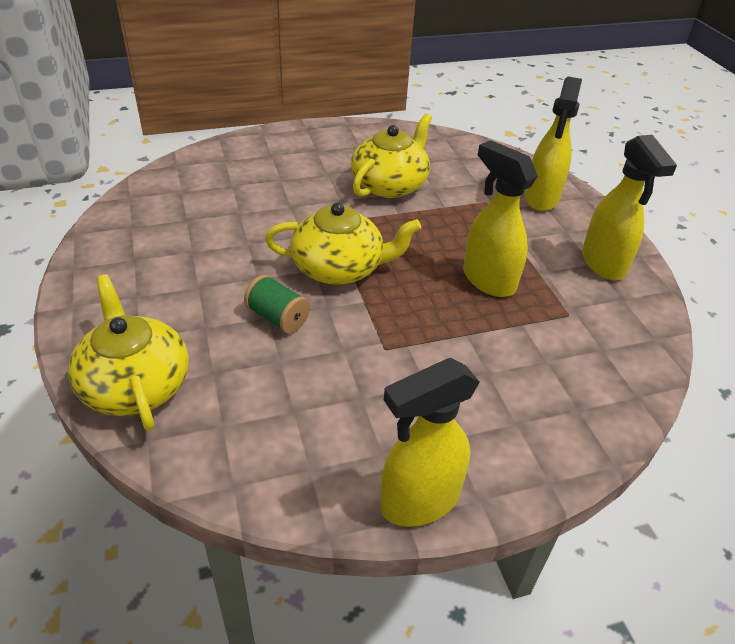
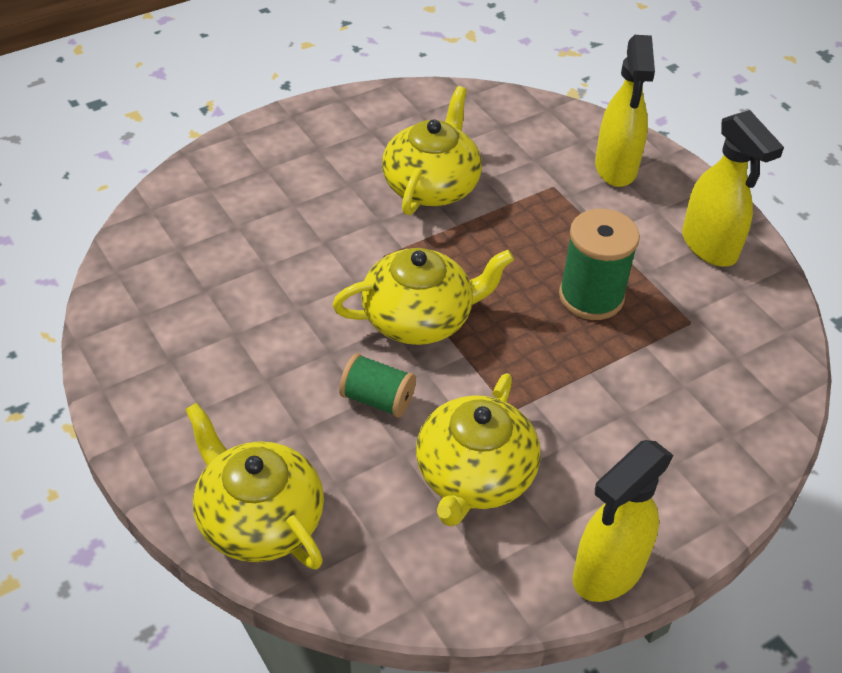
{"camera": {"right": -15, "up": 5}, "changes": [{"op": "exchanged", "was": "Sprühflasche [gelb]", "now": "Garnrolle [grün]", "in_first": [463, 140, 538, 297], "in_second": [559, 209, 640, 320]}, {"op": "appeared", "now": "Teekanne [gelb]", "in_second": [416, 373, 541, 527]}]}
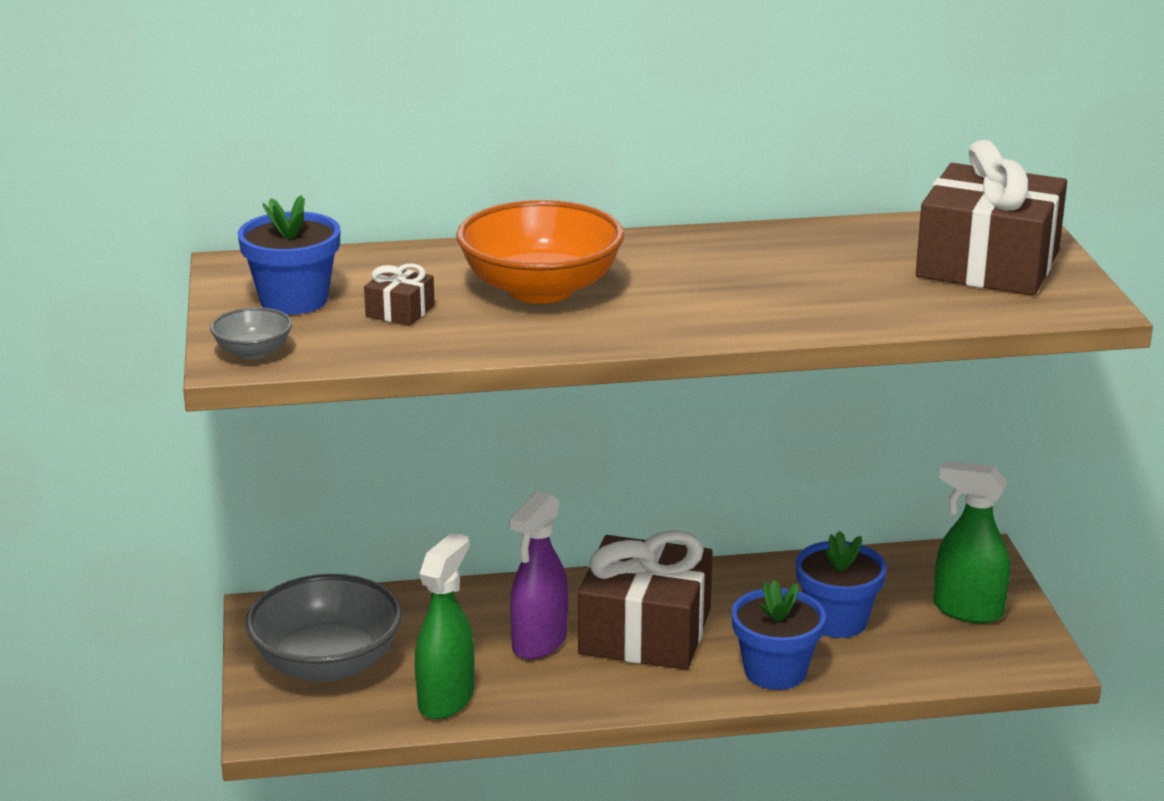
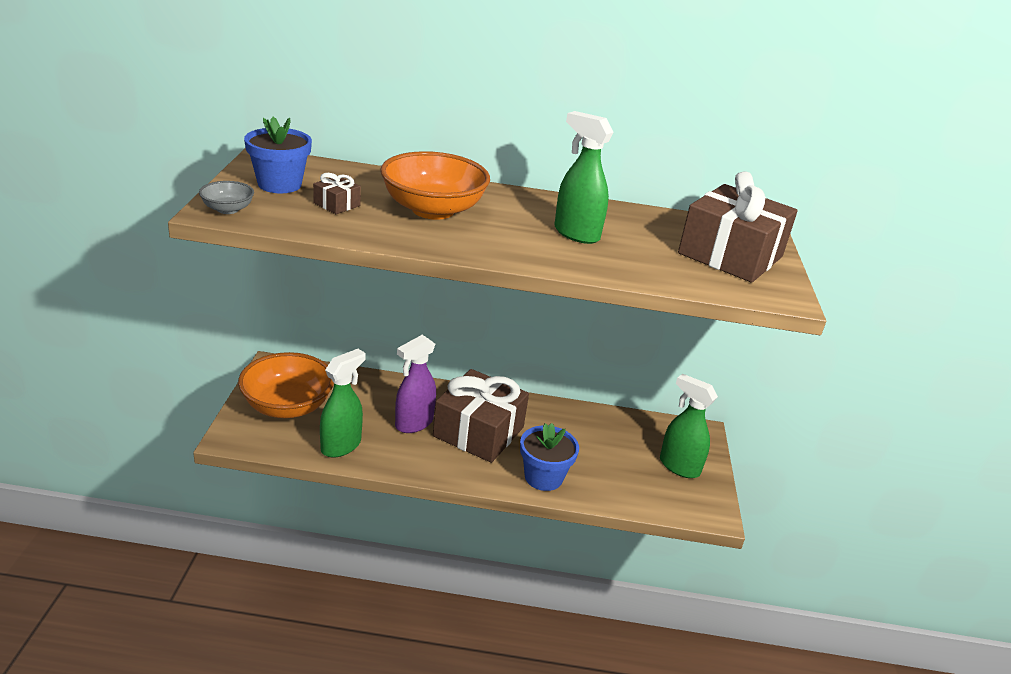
{"camera": {"right": 10, "up": 5}, "changes": [{"op": "colour", "was": "Schüssel [grau]", "now": "Schüssel [orange]", "in_first": [246, 574, 402, 682], "in_second": [238, 352, 334, 418]}, {"op": "missing", "was": "Blumentopf [blau]", "in_first": [796, 531, 887, 638]}, {"op": "appeared", "now": "Sprühflasche [grün]", "in_second": [554, 111, 614, 244]}]}
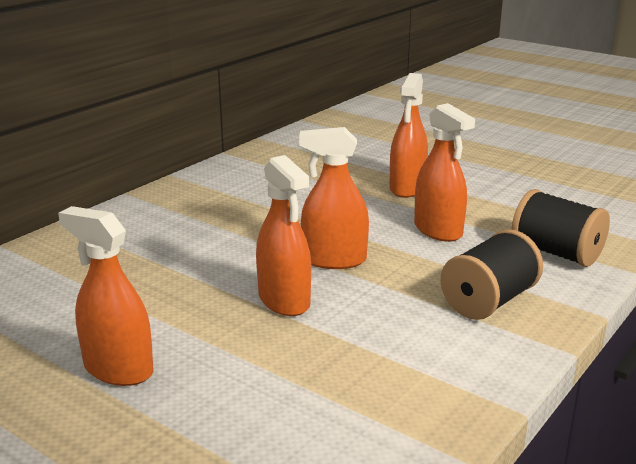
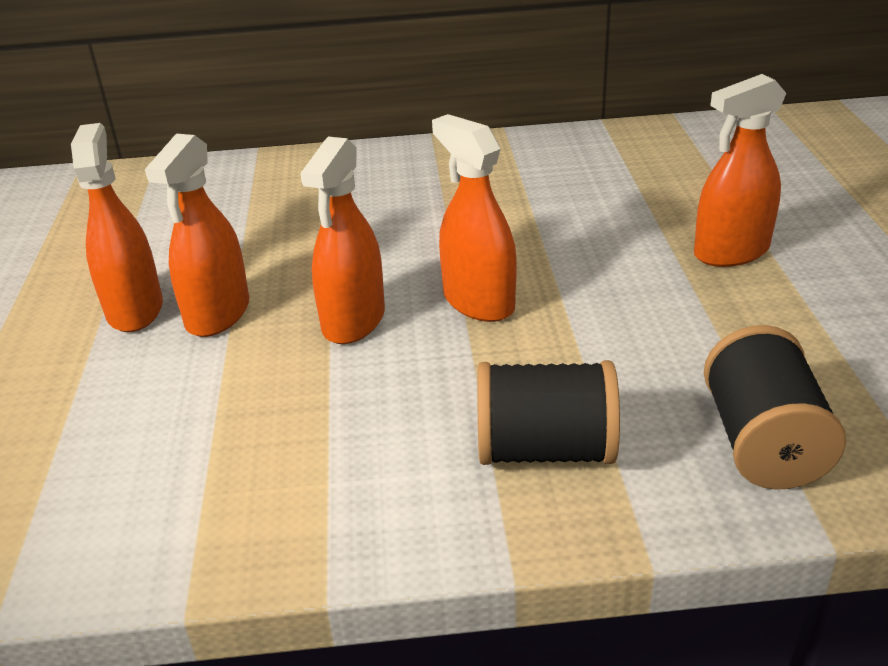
{"camera": {"right": 50, "up": 10}, "changes": [{"op": "relocated", "was": "Sprühflasche [orange]", "in_first": [414, 103, 475, 242], "in_second": [145, 134, 249, 337]}]}
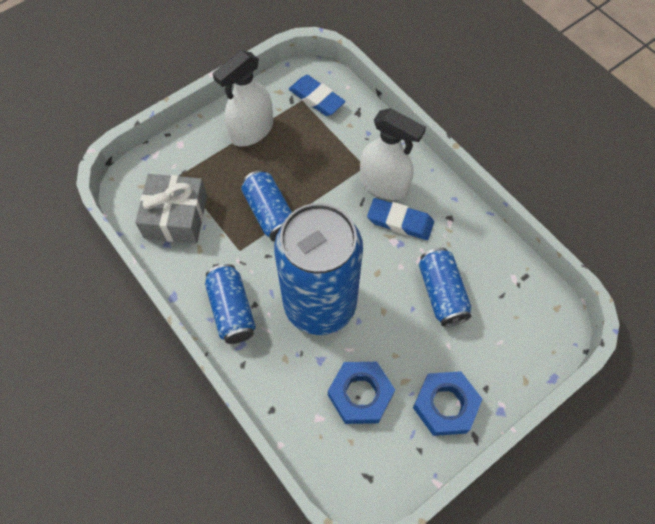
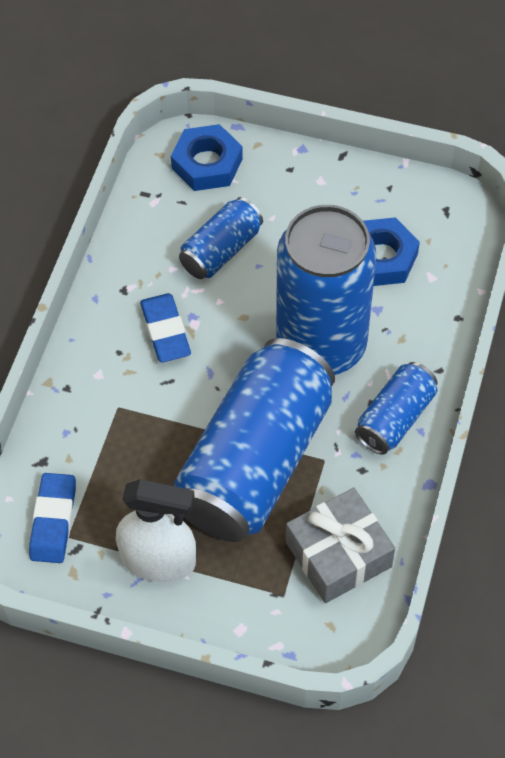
{"camera": {"right": -125, "up": -5}, "changes": [{"op": "size", "was": "Dose [blau]", "in_first": [241, 170, 292, 241], "in_second": [174, 338, 335, 542], "ratio": 2.05}, {"op": "missing", "was": "Sprühflasche [weiß]", "in_first": [360, 108, 426, 200]}, {"op": "relocated", "was": "Sechskantmutter [blau]", "in_first": [413, 371, 482, 436], "in_second": [171, 124, 243, 191]}]}
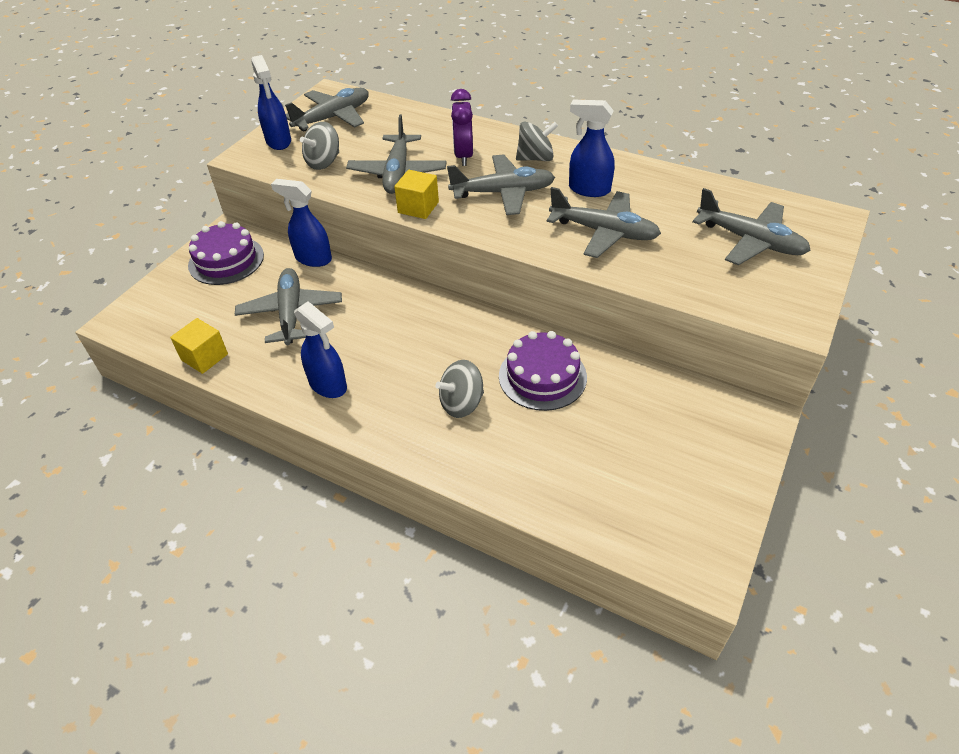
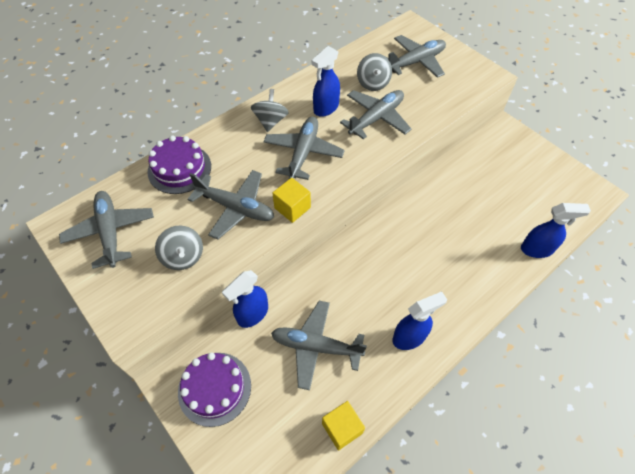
{"camera": {"right": -70, "up": 10}, "changes": [{"op": "relocated", "was": "Sprühflasche [blau]", "in_first": [251, 55, 291, 150], "in_second": [521, 203, 591, 258]}, {"op": "relocated", "was": "Kreisel [grau]", "in_first": [435, 360, 484, 418], "in_second": [357, 53, 392, 91]}, {"op": "missing", "was": "Wecker [lila]", "in_first": [451, 89, 473, 166]}, {"op": "relocated", "was": "Kuchen [lila]", "in_first": [499, 331, 587, 411], "in_second": [147, 135, 211, 194]}]}
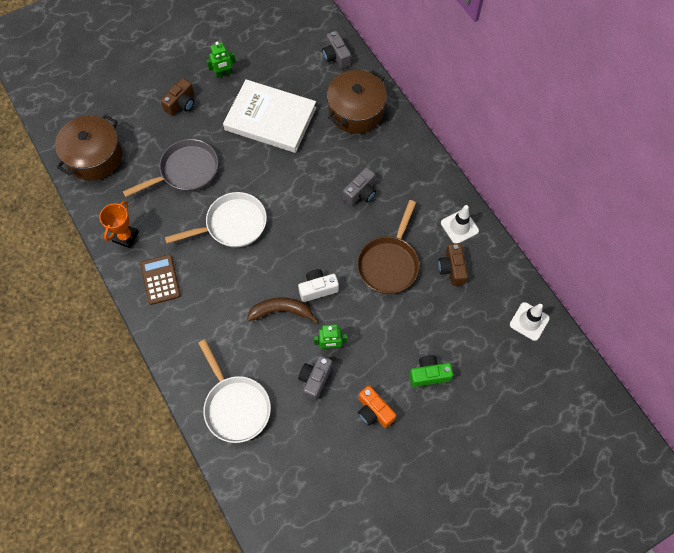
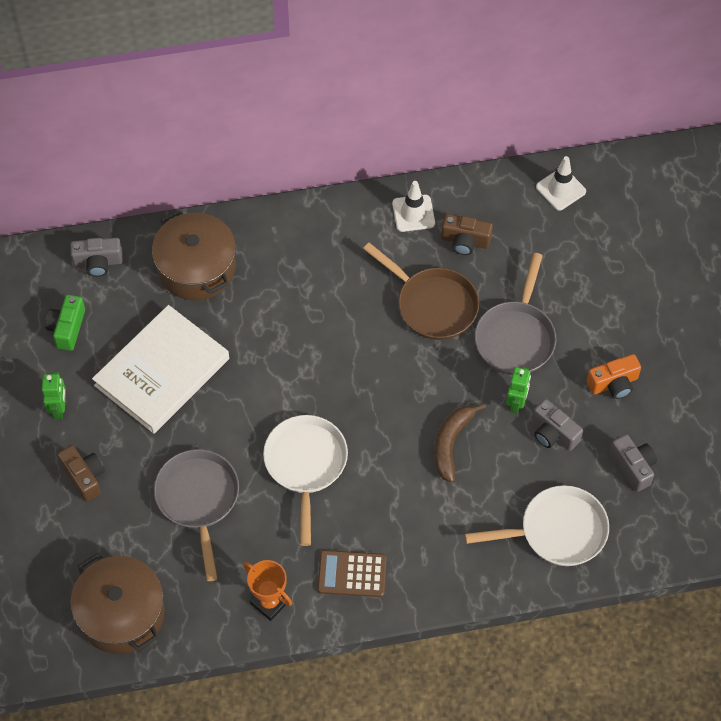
{"camera": {"right": -70, "up": -5}, "changes": [{"op": "missing", "was": "Kamera [weiß]", "in_first": [298, 269, 339, 302]}, {"op": "relocated", "was": "Kamera [grau]", "in_first": [343, 167, 376, 206], "in_second": [610, 434, 657, 492]}, {"op": "relocated", "was": "Kamera [grün]", "in_first": [409, 355, 453, 387], "in_second": [45, 295, 85, 351]}, {"op": "appeared", "now": "Pfanne [grau]", "in_second": [475, 253, 556, 375]}]}
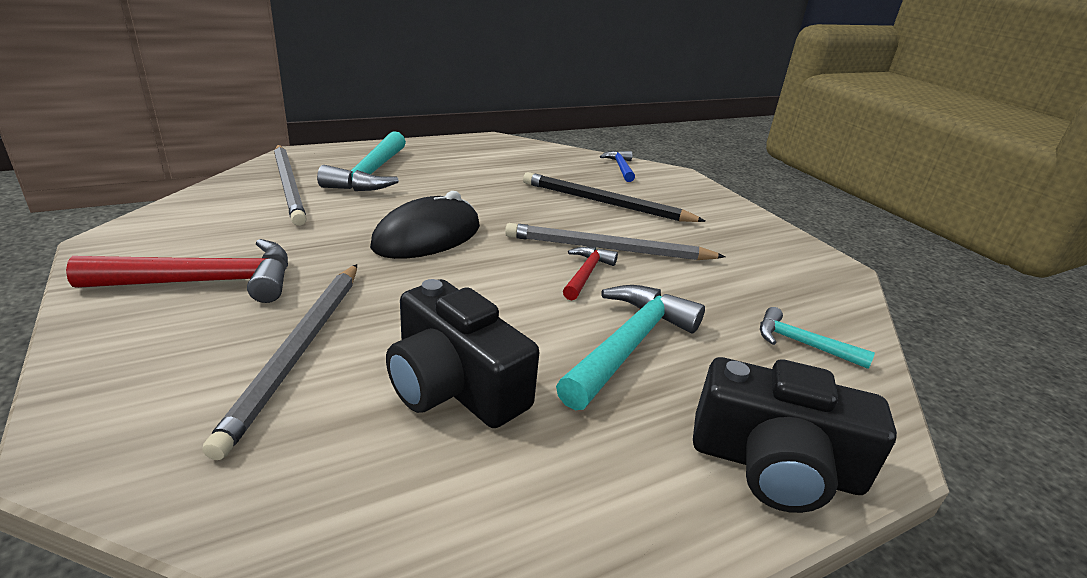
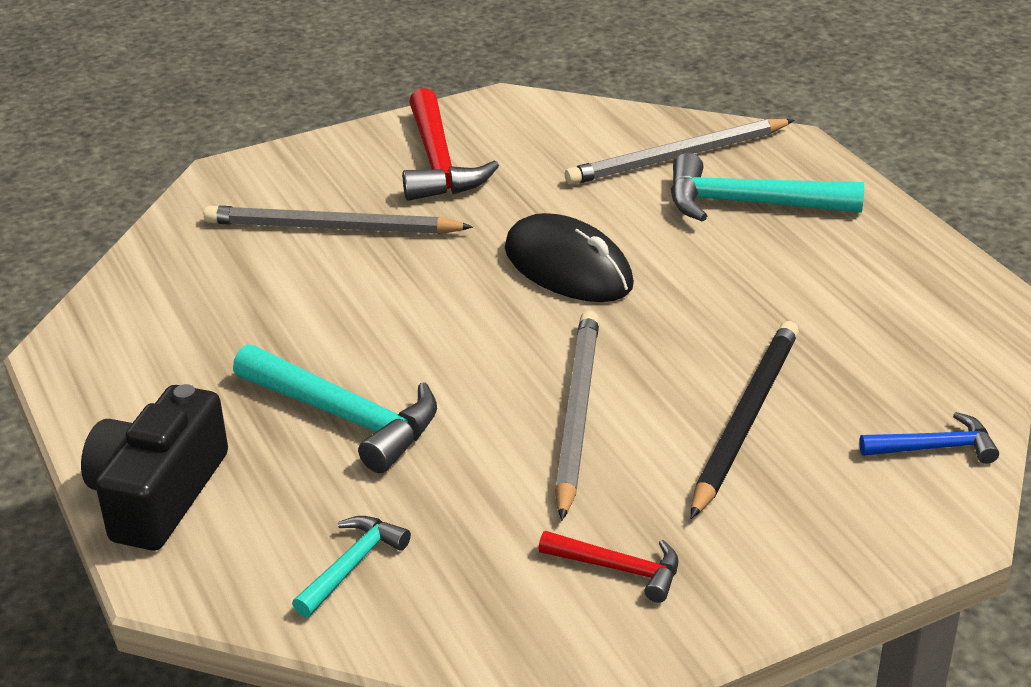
{"camera": {"right": 95, "up": 5}, "changes": [{"op": "missing", "was": "Kamera [schwarz]", "in_first": [386, 279, 539, 428]}, {"op": "relocated", "was": "Hammer [rot]", "in_first": [563, 246, 618, 300], "in_second": [538, 531, 678, 603]}]}
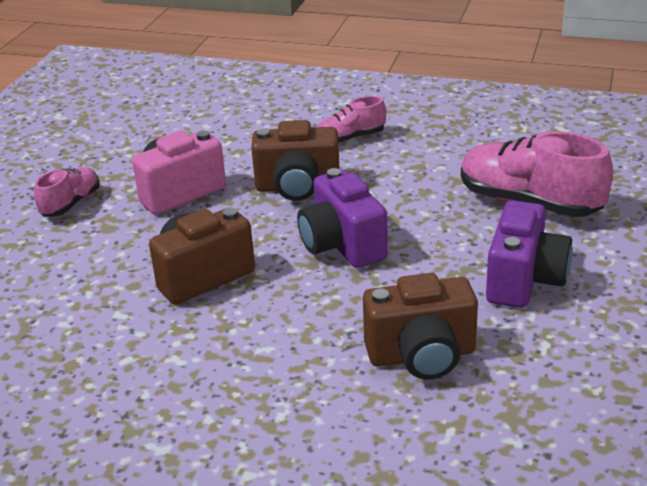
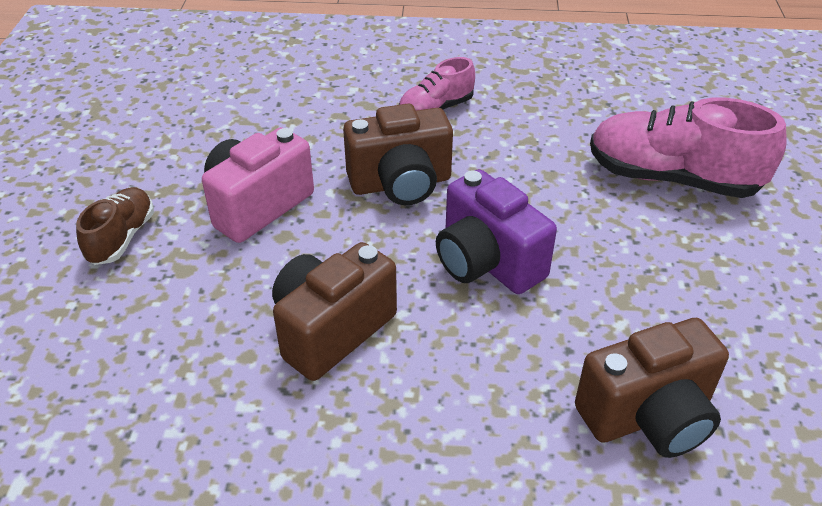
{"camera": {"right": -15, "up": 10}, "changes": [{"op": "colour", "was": "Schuh [rosa]", "now": "Schuh [braun]", "in_first": [34, 167, 100, 217], "in_second": [76, 187, 154, 265]}, {"op": "missing", "was": "Kamera [lila]", "in_first": [486, 200, 572, 308]}]}
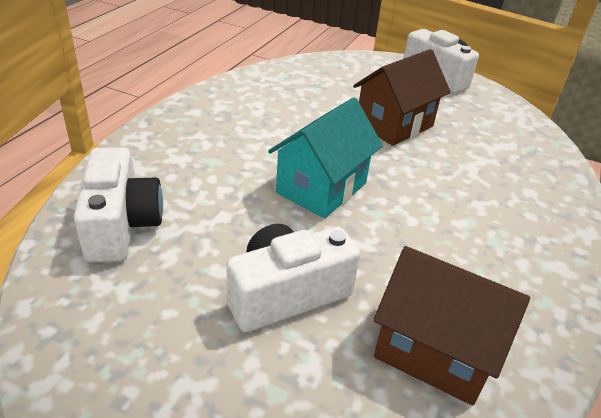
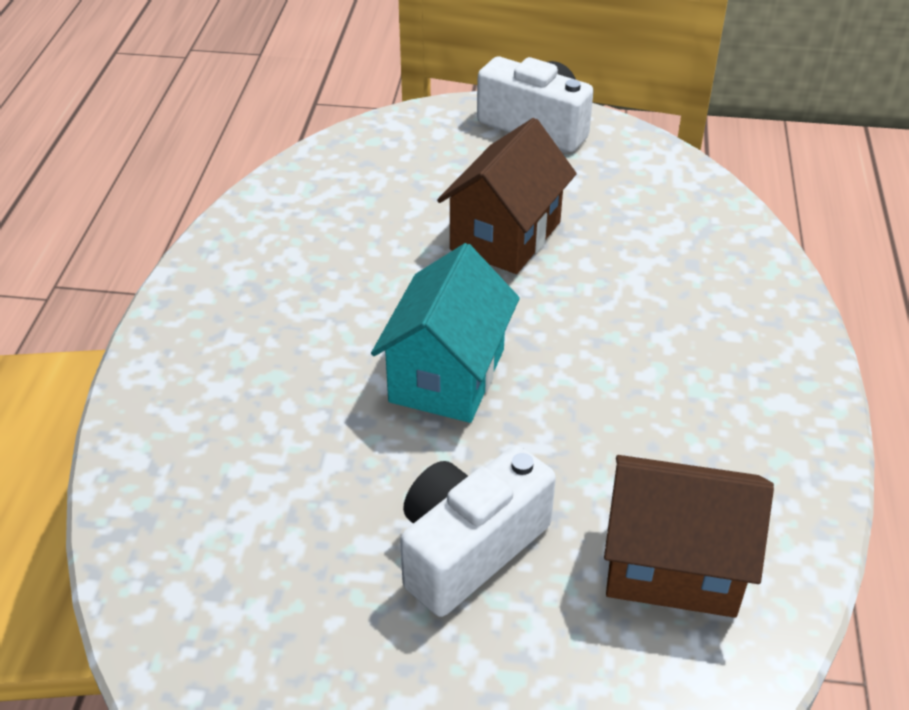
{"camera": {"right": -15, "up": 5}, "changes": [{"op": "missing", "was": "Kamera [weiß]", "in_first": [74, 147, 163, 263]}]}
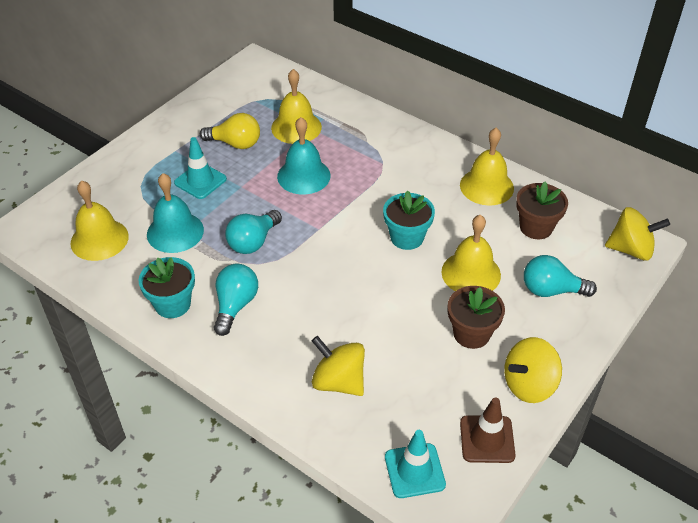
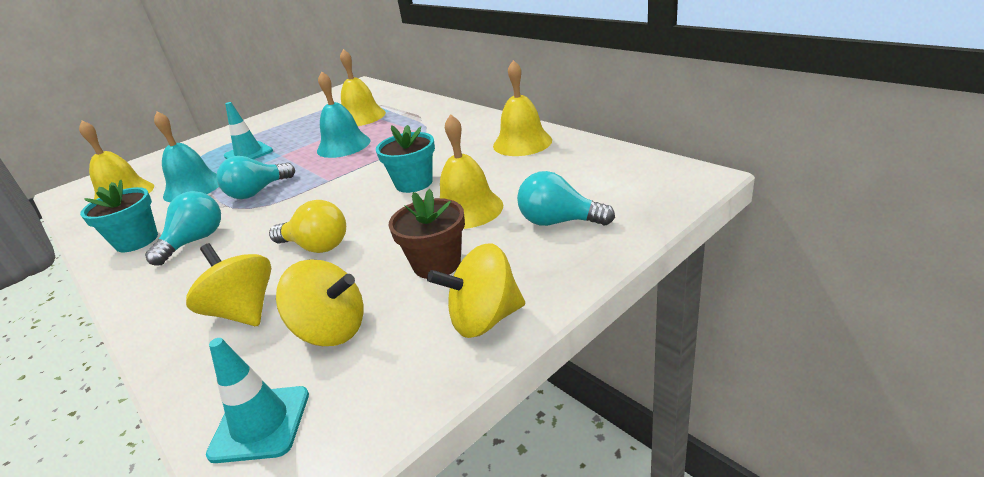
{"camera": {"right": 15, "up": -15}, "changes": [{"op": "relocated", "was": "Glühbirne [gelb]", "in_first": [200, 113, 260, 149], "in_second": [269, 200, 346, 253]}, {"op": "missing", "was": "Leitkegel [braun]", "in_first": [460, 397, 515, 463]}, {"op": "missing", "was": "Blumentopf [braun]", "in_first": [516, 182, 568, 239]}, {"op": "relocated", "was": "Kreisel [gelb]", "in_first": [605, 207, 670, 261], "in_second": [276, 260, 364, 346]}]}
